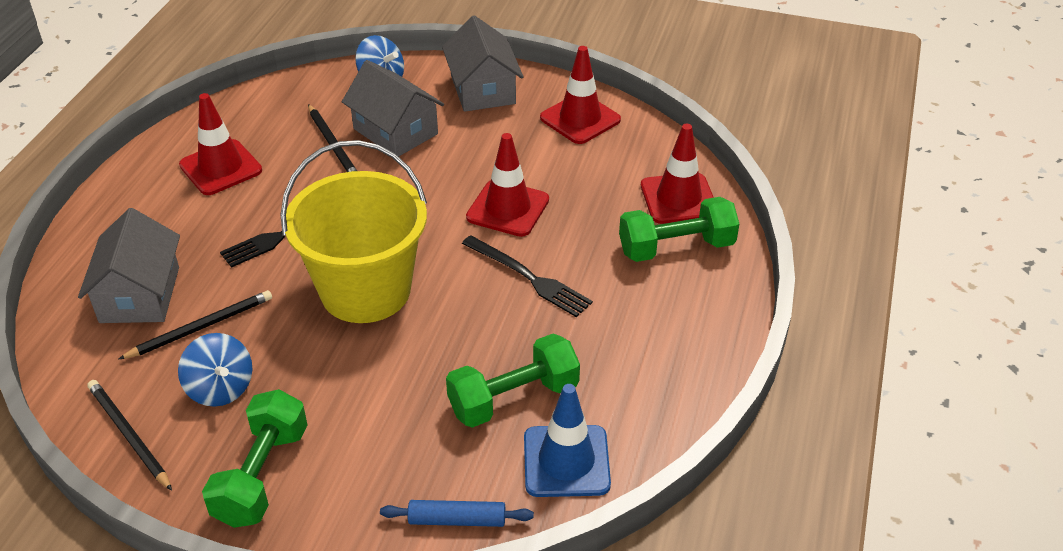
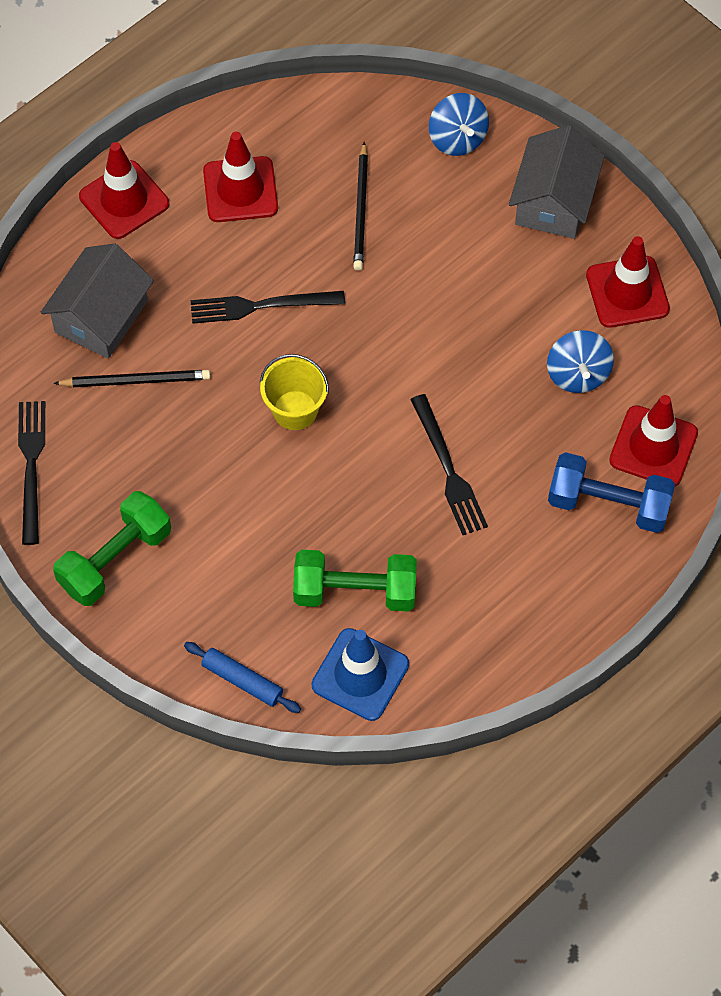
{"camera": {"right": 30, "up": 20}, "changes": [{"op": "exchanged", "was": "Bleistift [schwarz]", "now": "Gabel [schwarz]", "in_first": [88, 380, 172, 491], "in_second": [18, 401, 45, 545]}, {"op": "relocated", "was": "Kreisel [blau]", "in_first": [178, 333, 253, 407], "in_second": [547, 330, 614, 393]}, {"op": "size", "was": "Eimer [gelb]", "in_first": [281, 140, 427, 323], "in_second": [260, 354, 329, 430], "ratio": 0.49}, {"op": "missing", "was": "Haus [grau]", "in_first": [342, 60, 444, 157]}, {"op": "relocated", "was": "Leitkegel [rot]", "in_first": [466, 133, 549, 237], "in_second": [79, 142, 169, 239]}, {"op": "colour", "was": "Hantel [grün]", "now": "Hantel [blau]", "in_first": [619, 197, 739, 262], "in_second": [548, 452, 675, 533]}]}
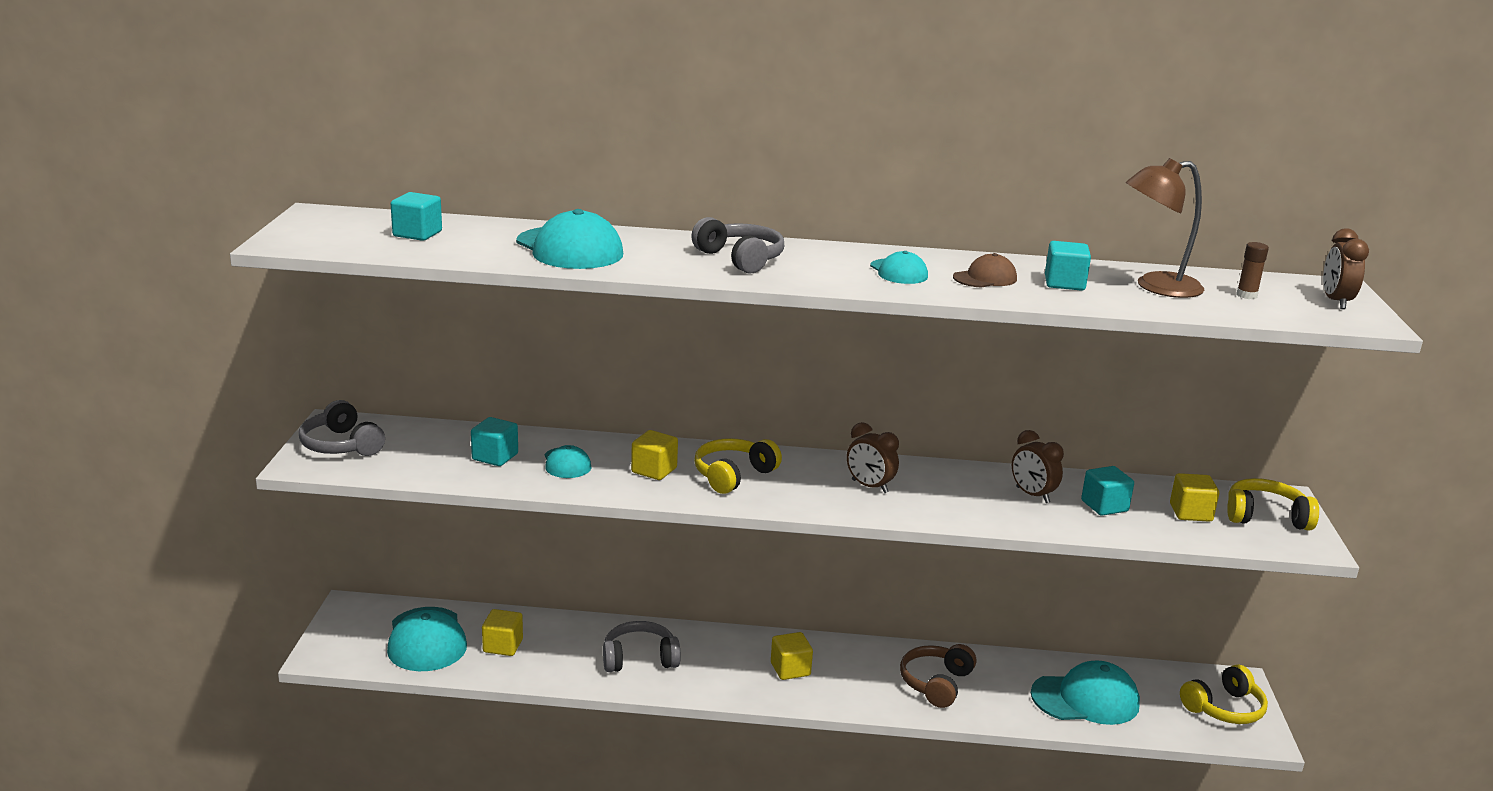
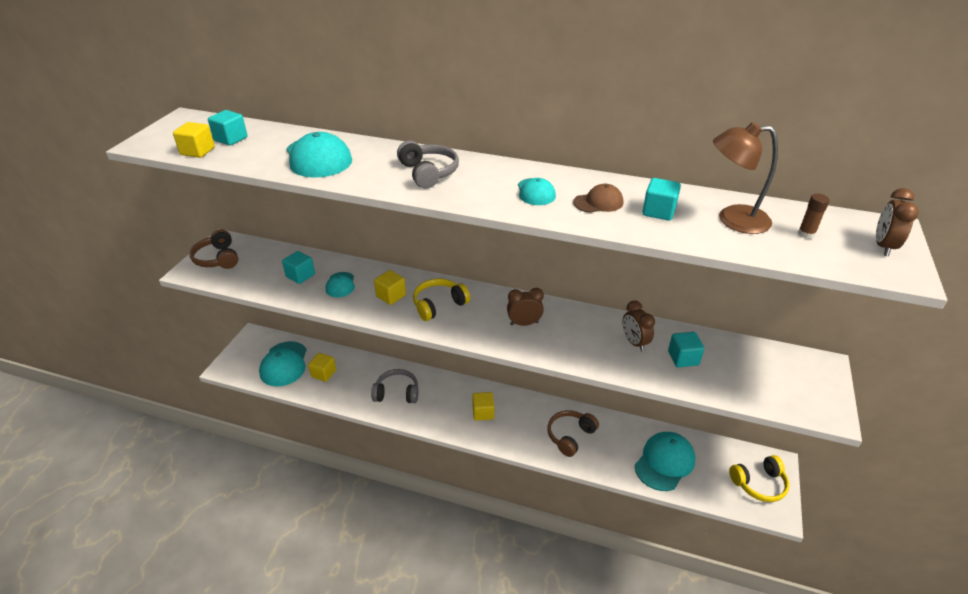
{"camera": {"right": 15, "up": 15}, "changes": [{"op": "colour", "was": "Kopfhörer [grau]", "now": "Kopfhörer [braun]", "in_first": [299, 400, 385, 456], "in_second": [190, 229, 238, 269]}, {"op": "spun", "was": "Wecker [braun]", "in_first": [847, 422, 899, 493], "in_second": [507, 288, 544, 326], "clockwise": 120}, {"op": "spun", "was": "Kappe [türkis]", "in_first": [1031, 661, 1140, 725], "in_second": [635, 432, 695, 491], "clockwise": -60}, {"op": "relocated", "was": "Kubus [gelb]", "in_first": [1170, 473, 1219, 522], "in_second": [173, 122, 215, 158]}, {"op": "missing", "was": "Kopfhörer [gelb]", "in_first": [1227, 478, 1319, 531]}]}
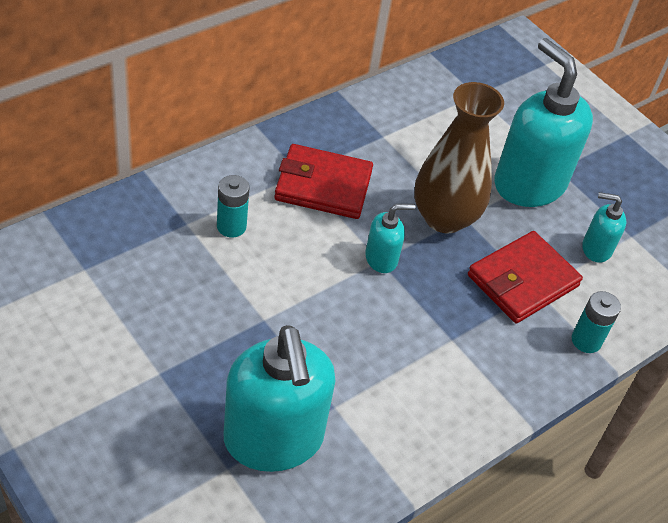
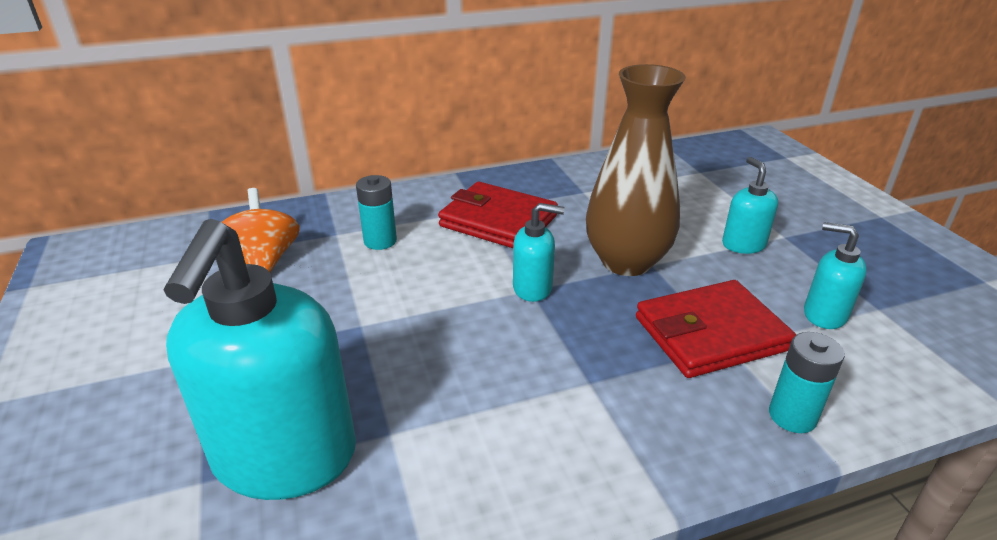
{"camera": {"right": 25, "up": -15}, "changes": [{"op": "size", "was": "Seifenspender [türkis]", "in_first": [494, 38, 593, 207], "in_second": [722, 157, 778, 254], "ratio": 0.47}, {"op": "appeared", "now": "Kreisel [orange]", "in_second": [222, 188, 300, 272]}]}
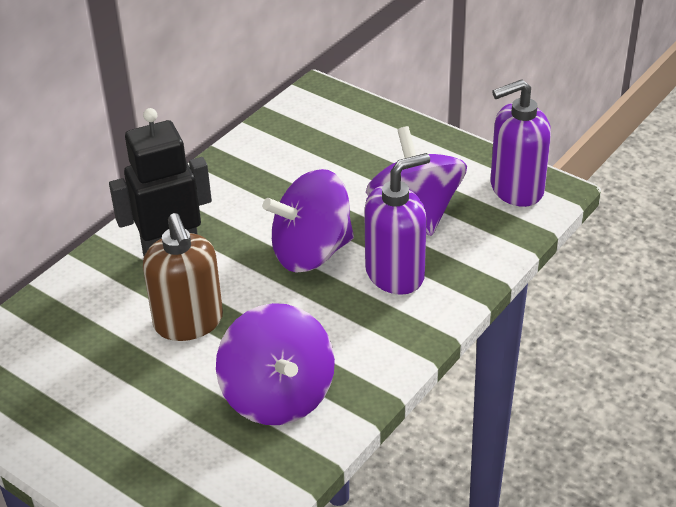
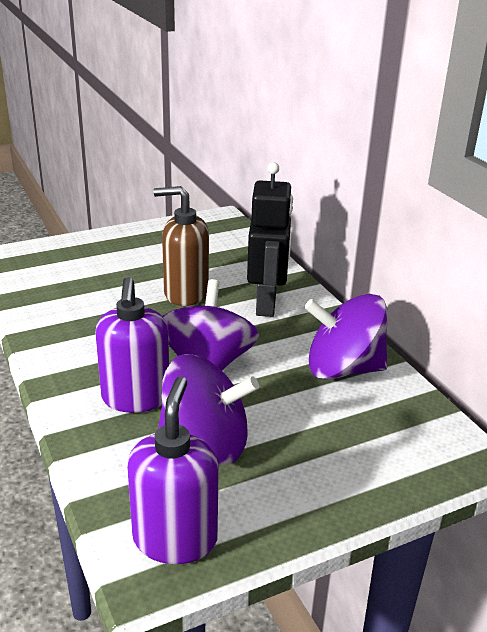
{"camera": {"right": 115, "up": -10}, "changes": [{"op": "relocated", "was": "Kreisel [lila]", "in_first": [216, 303, 335, 425], "in_second": [304, 294, 388, 380]}]}
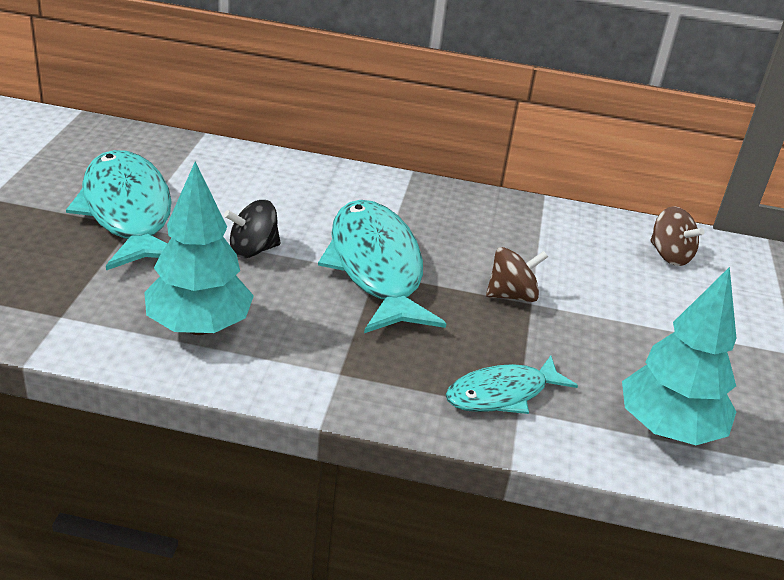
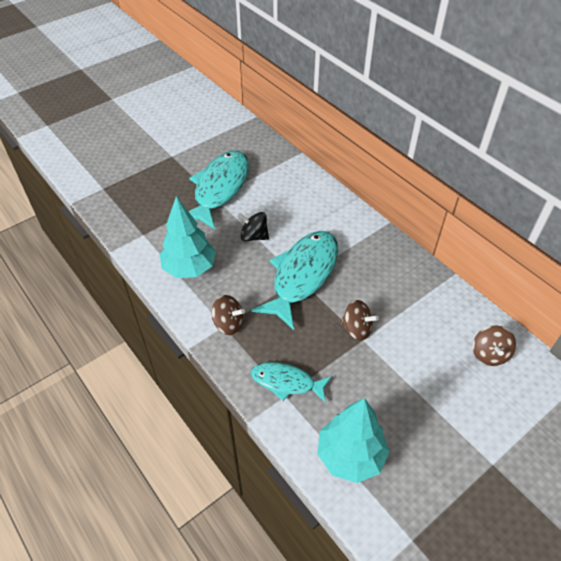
{"camera": {"right": 45, "up": 15}, "changes": [{"op": "appeared", "now": "Kreisel [braun]", "in_second": [212, 295, 245, 335]}]}
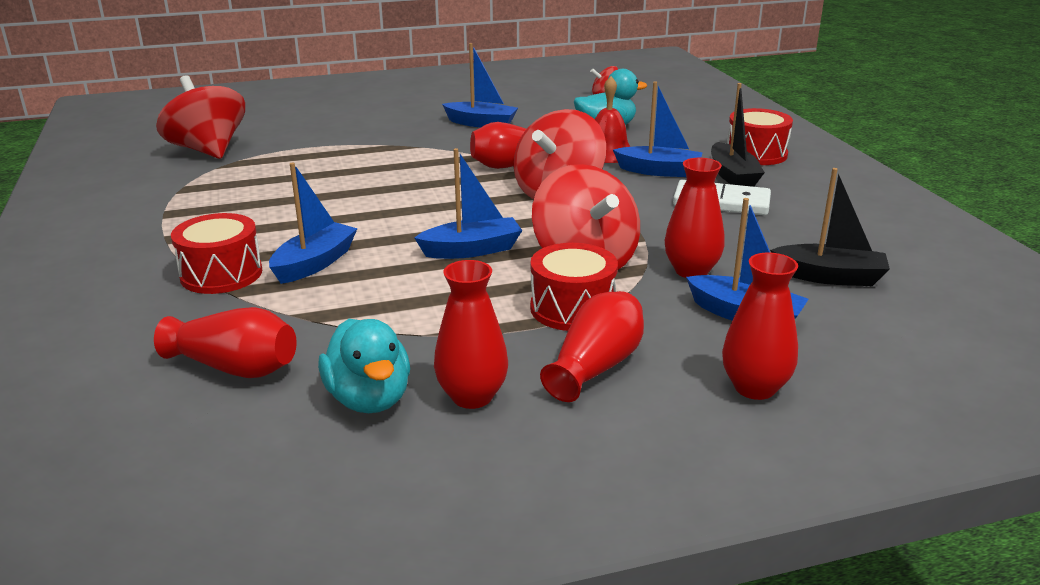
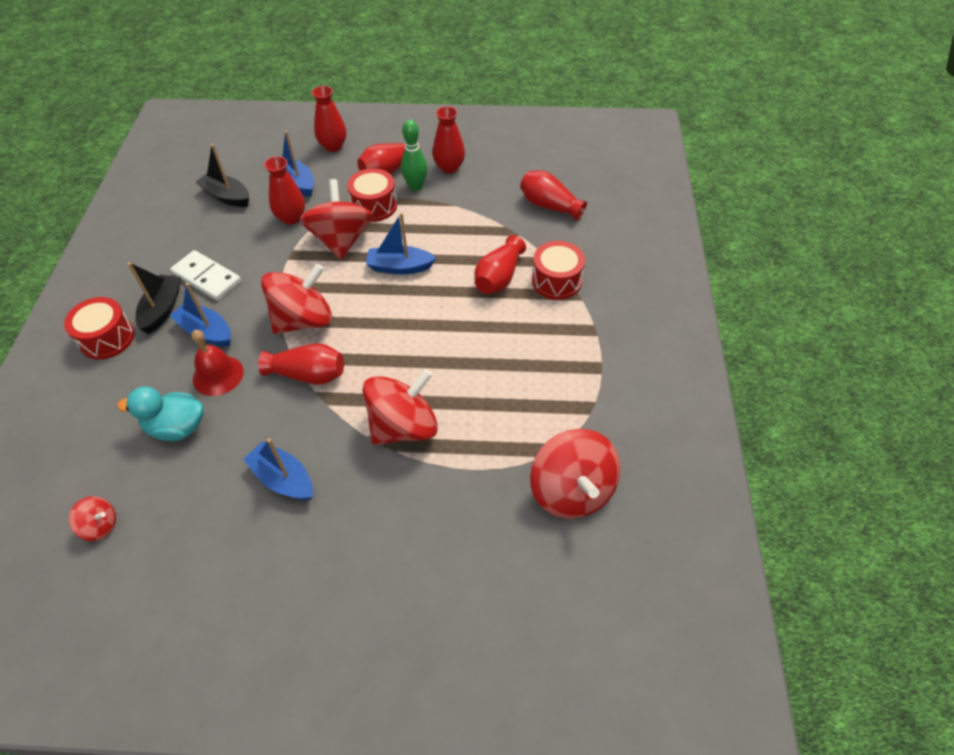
{"camera": {"right": -160, "up": 25}, "changes": [{"op": "exchanged", "was": "Boot [blau]", "now": "Vase [rot]", "in_first": [269, 163, 358, 284], "in_second": [474, 235, 526, 294]}, {"op": "missing", "was": "Ente [türkis]", "in_first": [318, 319, 410, 413]}, {"op": "appeared", "now": "Kreisel [rot]", "in_second": [362, 369, 438, 445]}, {"op": "appeared", "now": "Bowlingkegel [grün]", "in_second": [401, 120, 428, 191]}]}
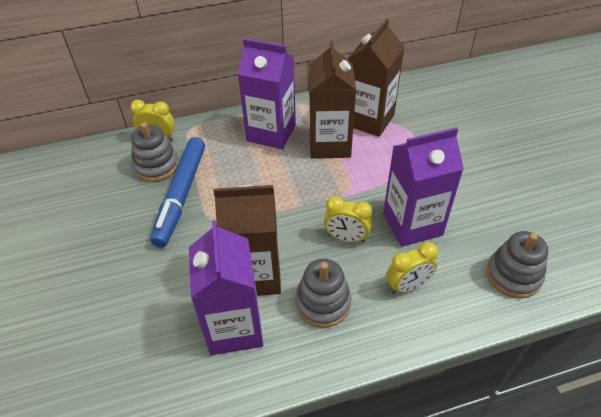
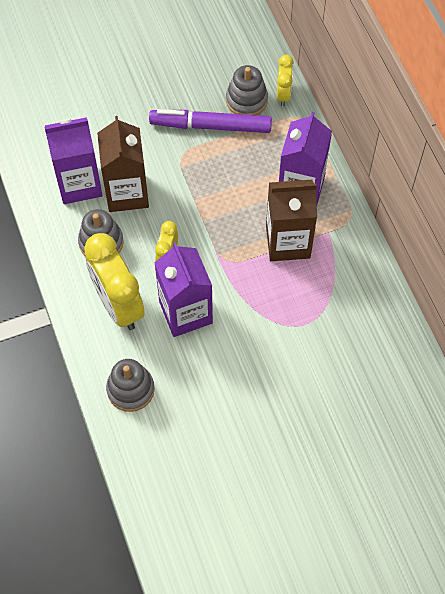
{"camera": {"right": 85, "up": 15}, "changes": [{"op": "colour", "was": "Filzstift [blau]", "now": "Filzstift [lila]", "in_first": [150, 137, 205, 247], "in_second": [149, 109, 272, 133]}, {"op": "missing", "was": "Getränkekarton [braun]", "in_first": [348, 19, 405, 137]}, {"op": "size", "was": "Wecker [gelb]", "in_first": [386, 242, 438, 294], "in_second": [84, 233, 145, 330], "ratio": 1.93}]}
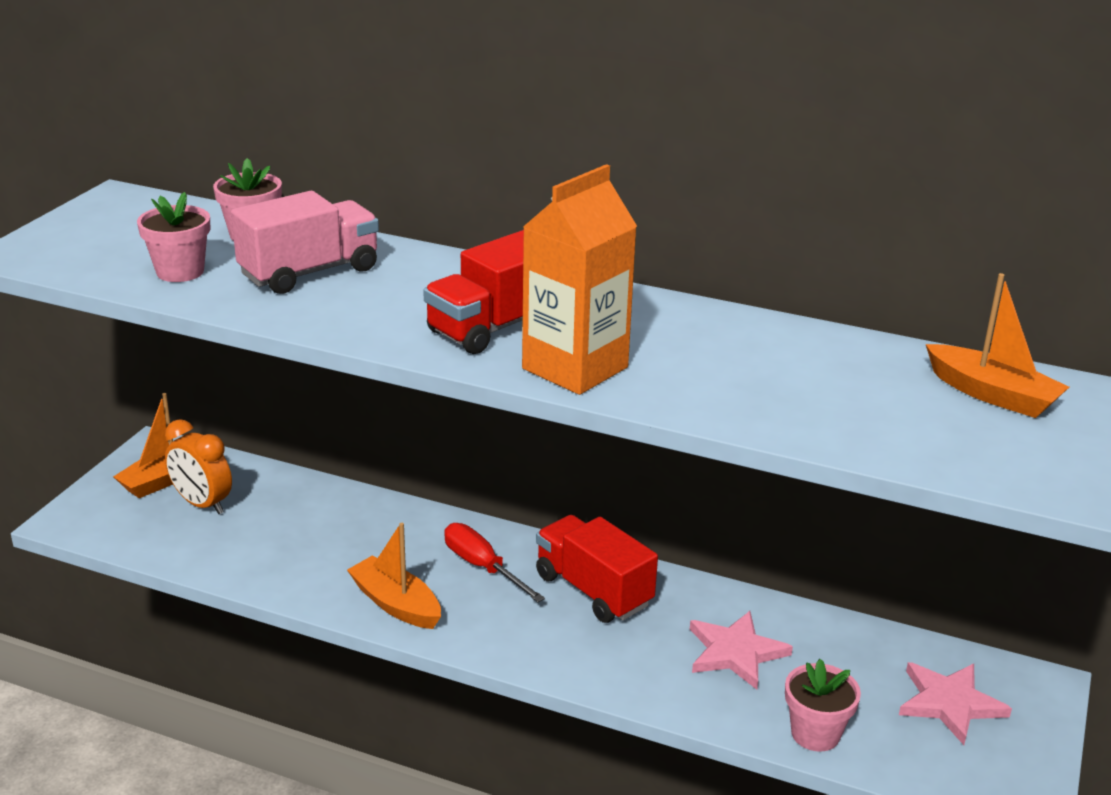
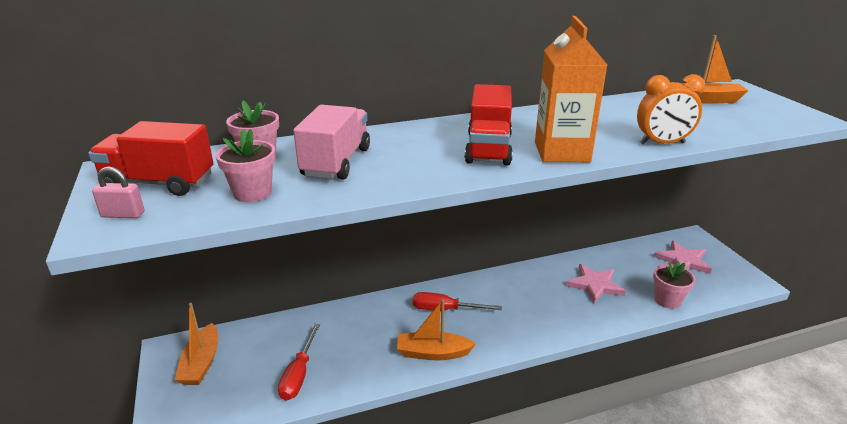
{"camera": {"right": -40, "up": 0}, "changes": [{"op": "relocated", "was": "Wecker [orange]", "in_first": [165, 419, 232, 514], "in_second": [637, 74, 705, 144]}, {"op": "relocated", "was": "Lastwagen [rot]", "in_first": [536, 515, 658, 623], "in_second": [89, 121, 213, 196]}, {"op": "appeared", "now": "Vorhängeschloss [rosa]", "in_second": [92, 166, 144, 218]}, {"op": "appeared", "now": "Schraubenzieher [rot]", "in_second": [278, 324, 320, 401]}]}
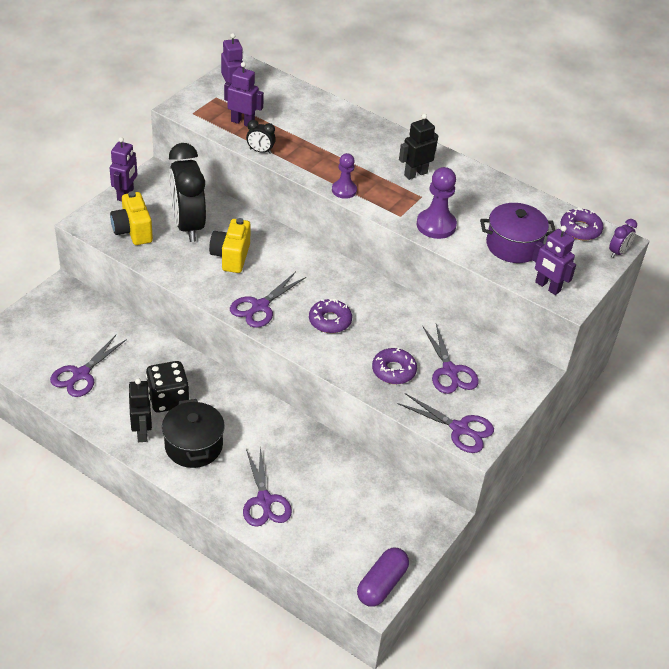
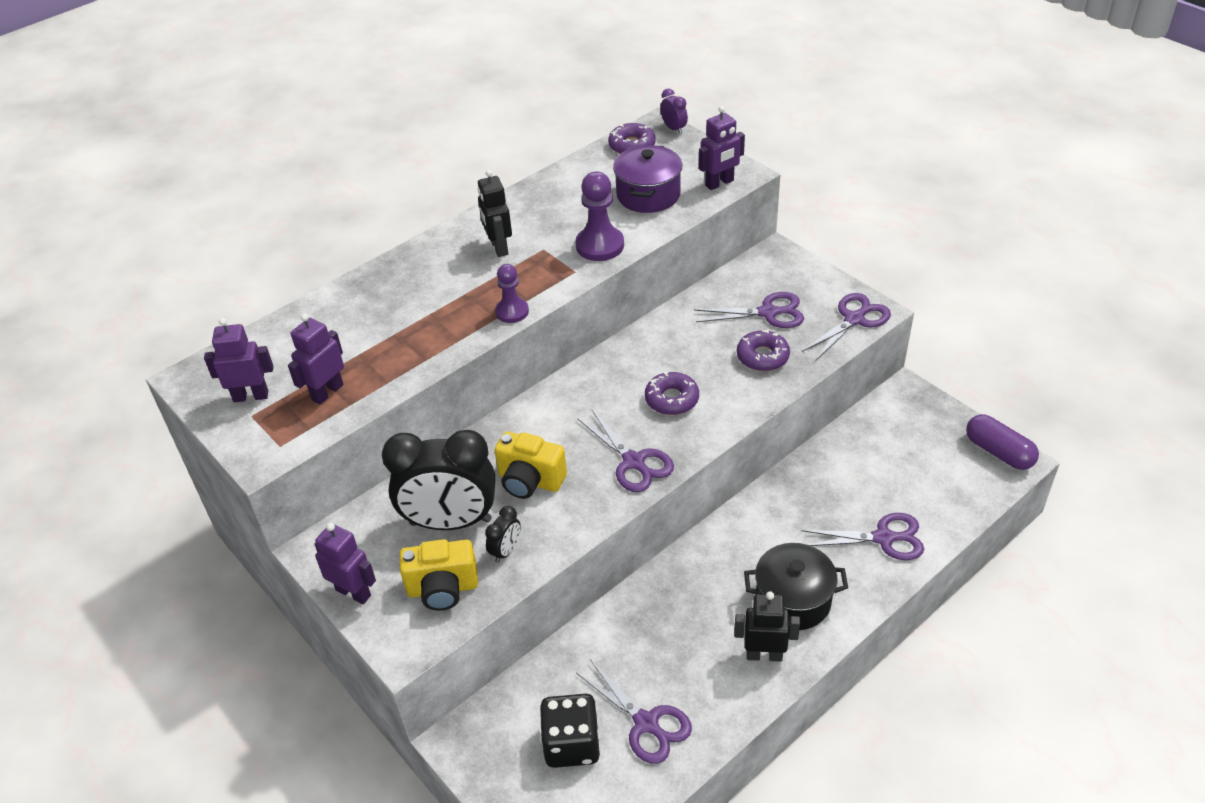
{"camera": {"right": -70, "up": 0}, "changes": [{"op": "relocated", "was": "Spielwürfel [schwarz]", "in_first": [146, 361, 190, 412], "in_second": [540, 694, 600, 768]}, {"op": "relocated", "was": "Wecker [schwarz]", "in_first": [246, 120, 276, 154], "in_second": [485, 506, 521, 563]}]}
